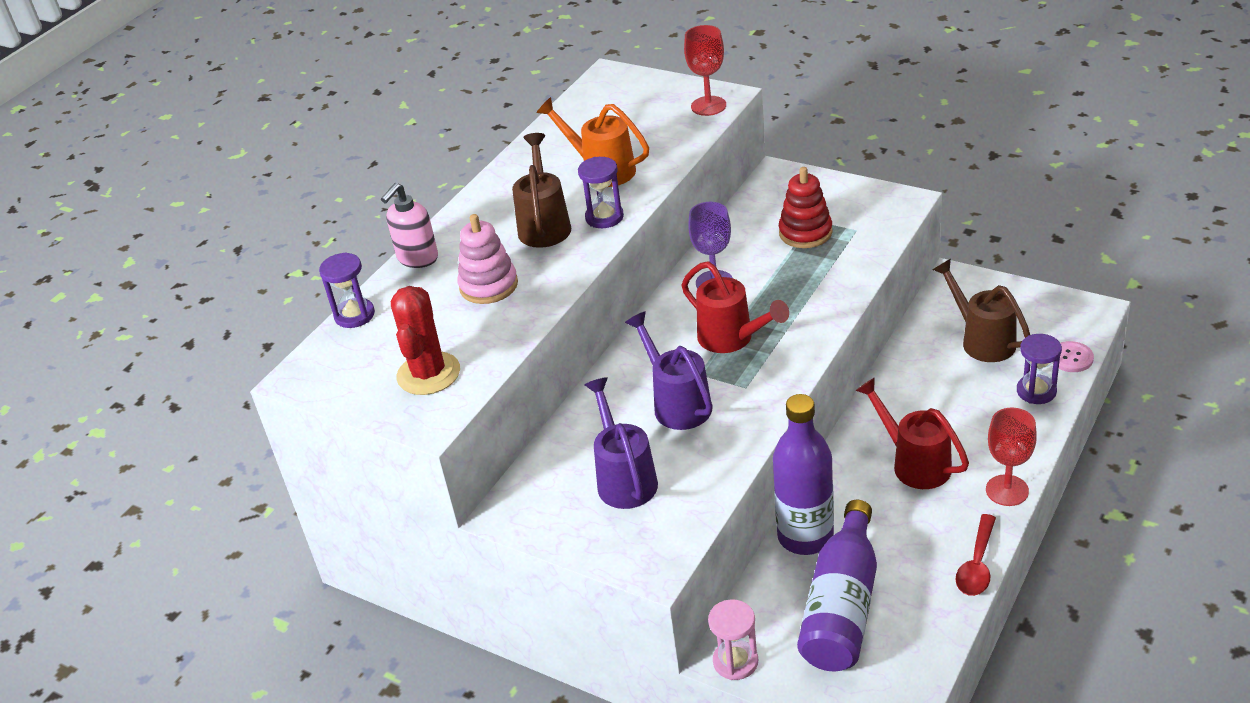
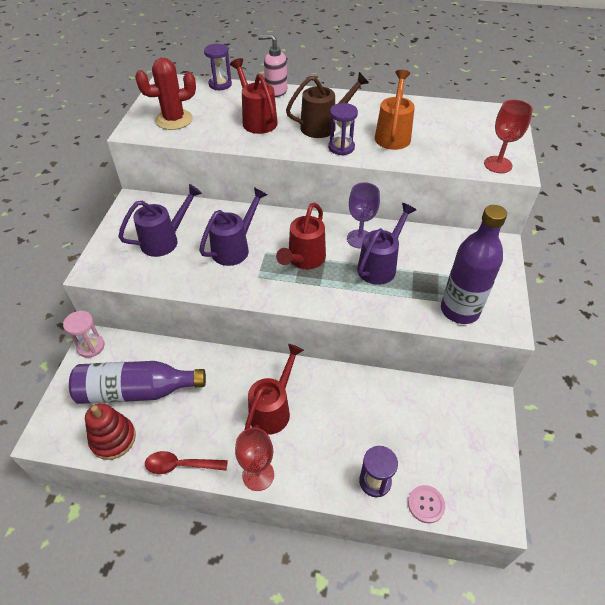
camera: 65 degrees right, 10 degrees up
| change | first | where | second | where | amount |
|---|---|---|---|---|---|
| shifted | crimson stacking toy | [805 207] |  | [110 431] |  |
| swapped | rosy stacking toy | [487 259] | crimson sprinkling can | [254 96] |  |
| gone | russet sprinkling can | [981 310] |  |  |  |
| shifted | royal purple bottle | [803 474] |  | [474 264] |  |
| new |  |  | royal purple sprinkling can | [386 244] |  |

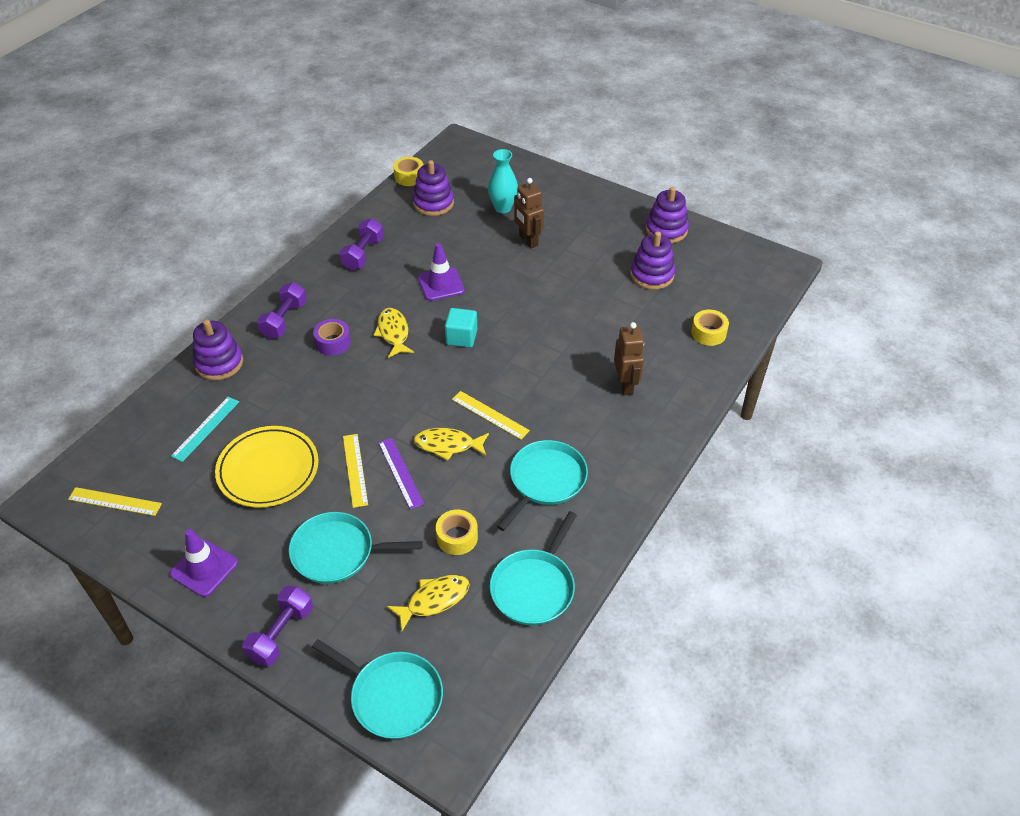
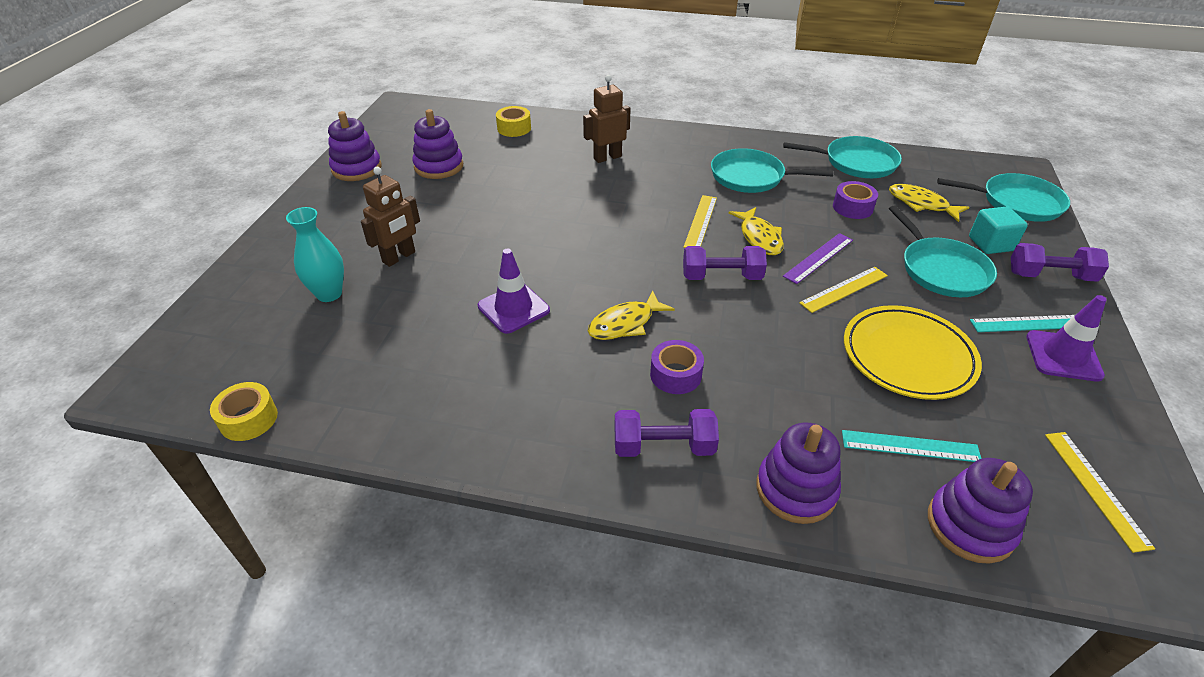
camera: 110 degrees left, 5 degrees down
| change | first | where | second | where | amount |
|---|---|---|---|---|---|
| shifted | royal purple stacking toy | [433 188] |  | [980 511] |  |
| shifted | royal purple dumbbell | [362 244] |  | [725 263] |  |
| shifted | turquoise cube | [461 328] |  | [998 230] |  |
| repainted | yellow roll of tape | [457 532] | royal purple roll of tape | [855 200] |  |
| rotated | turquoise skillet | [377 689] |  | [1003 197] | 90 degrees clockwise |
| new |  |  | turquoise ruler | [1022 323] |  |

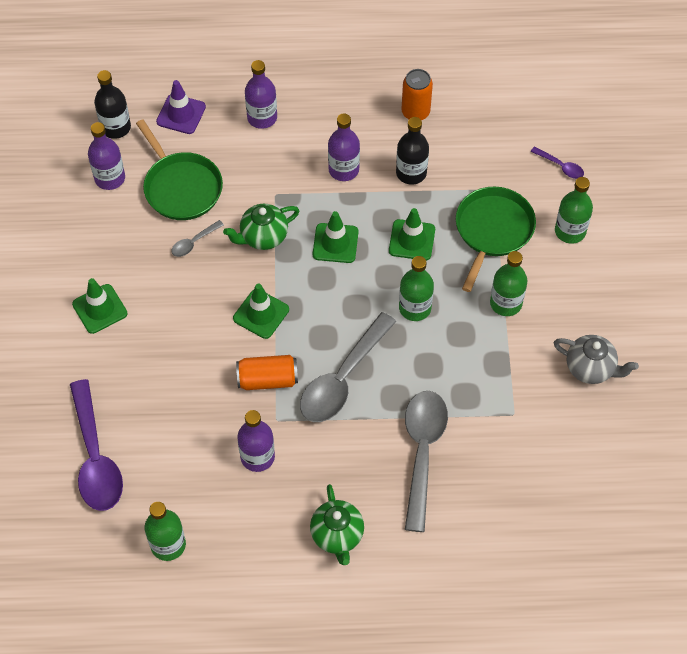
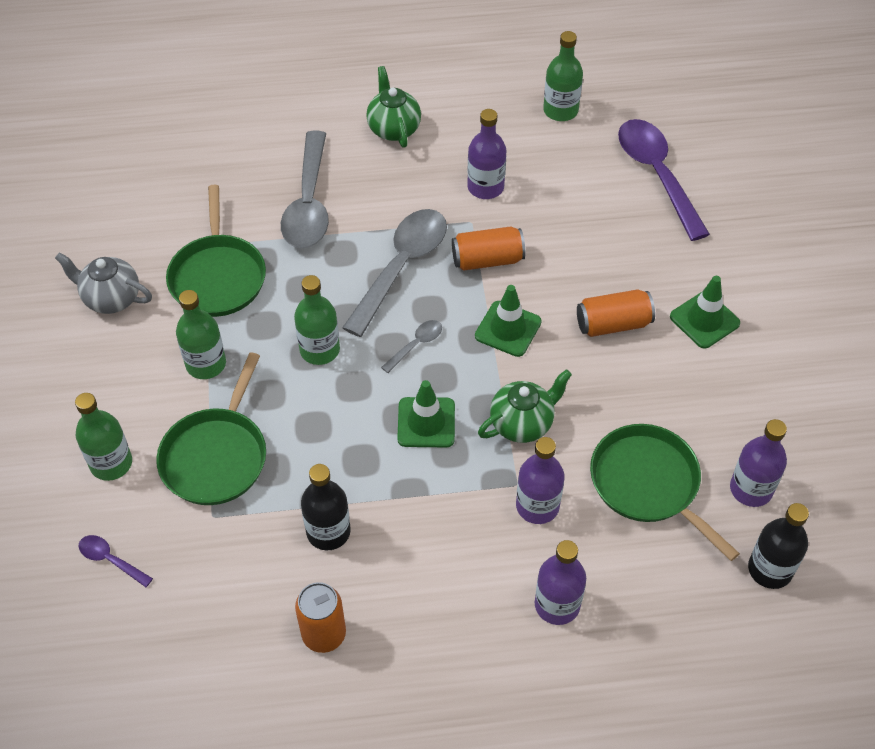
camera: 175 degrees right, 5 degrees down
| change | first | where | second | where | amount |
|---|---|---|---|---|---|
| gone | royal purple safety cone | [181 107] |  |  |  |
| shifted | royal purple bottle | [344 147] |  | [540 480] |  |
| gone | green safety cone | [412 234] |  |  |  |
| shifted | grey spoon | [197 238] |  | [411 346] |  |
| new |  |  | green skillet | [216 251] |  |
| new |  |  | bright orange tin | [616 313] |  |

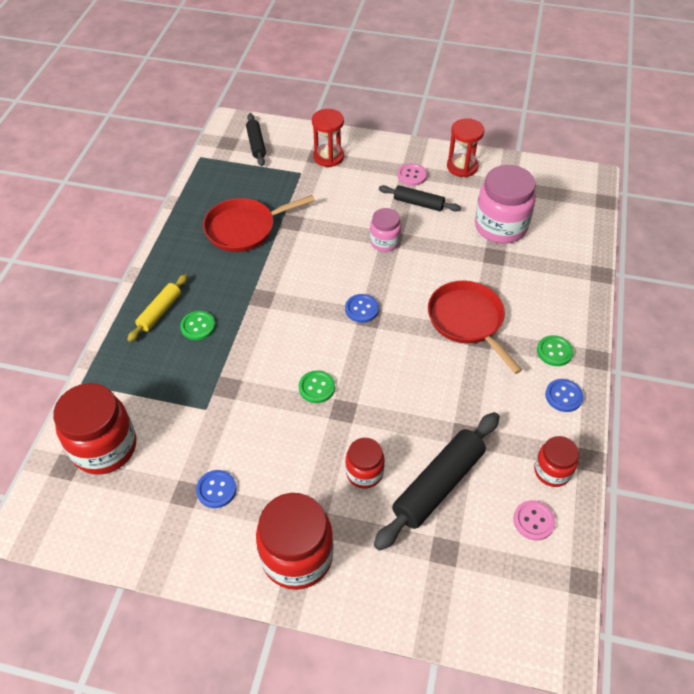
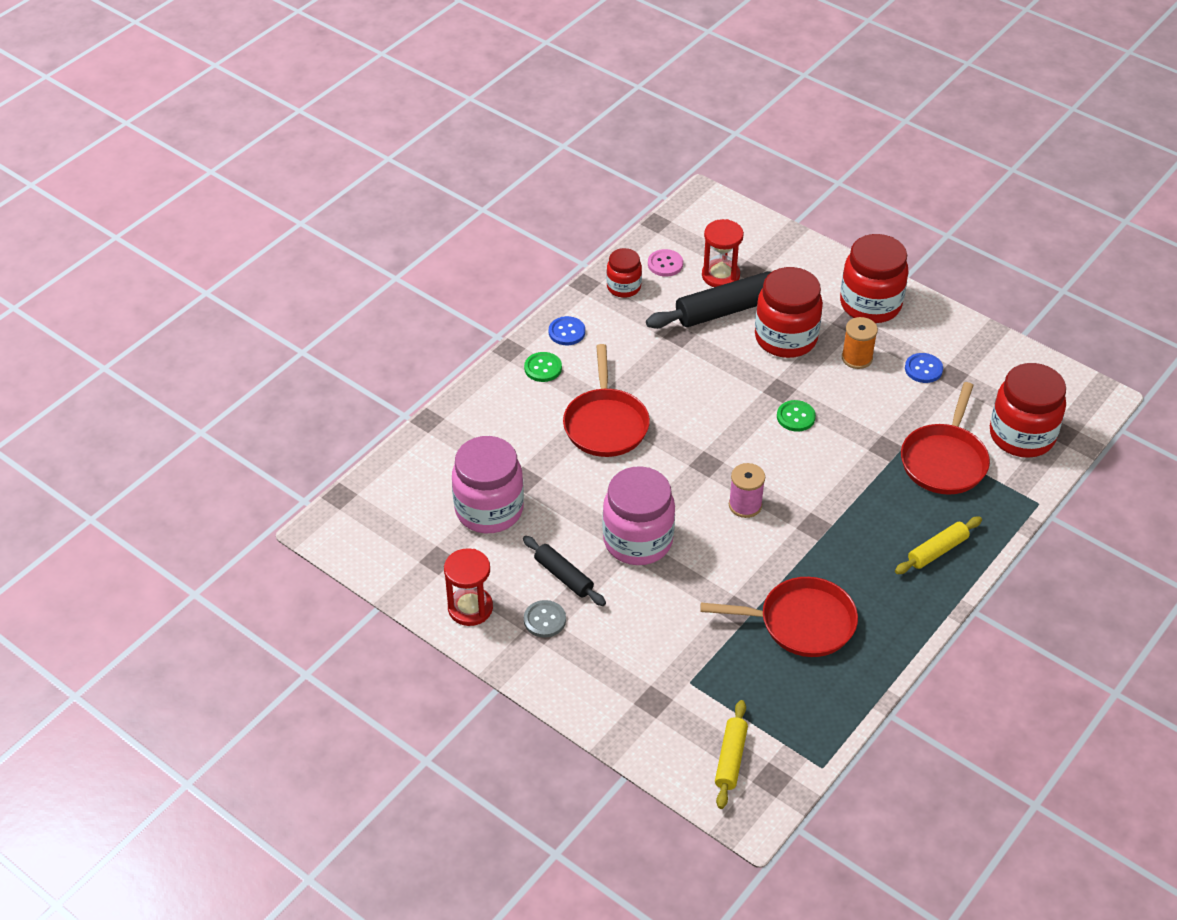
camera: 155 degrees left, 5 degrees down
| change | first | where | second | where | amount |
|---|---|---|---|---|---|
| shifted | crimson sandglass | [328 138] |  | [723 253] |  |
| repainted | black dough roller | [256 139] | yellow dough roller | [731 754] |  |
| repainted | rosy button | [412 174] | grey button | [545 619] |  |
| scaled | rosy preserve jar | [385 230] |  | [639 515] | x1.78 |
| gone | cobalt button | [362 308] |  |  |  |
| gone | green button | [197 325] |  |  |  |
| scaled | crimson preserve jar | [365 463] |  | [789 312] | x1.78 |
| new |  |  | bright orange spool | [860 343] |  |
| new |  |  | crimson skillet | [945 438] |  |
| new |  |  | rosy spool | [747 490] |  |

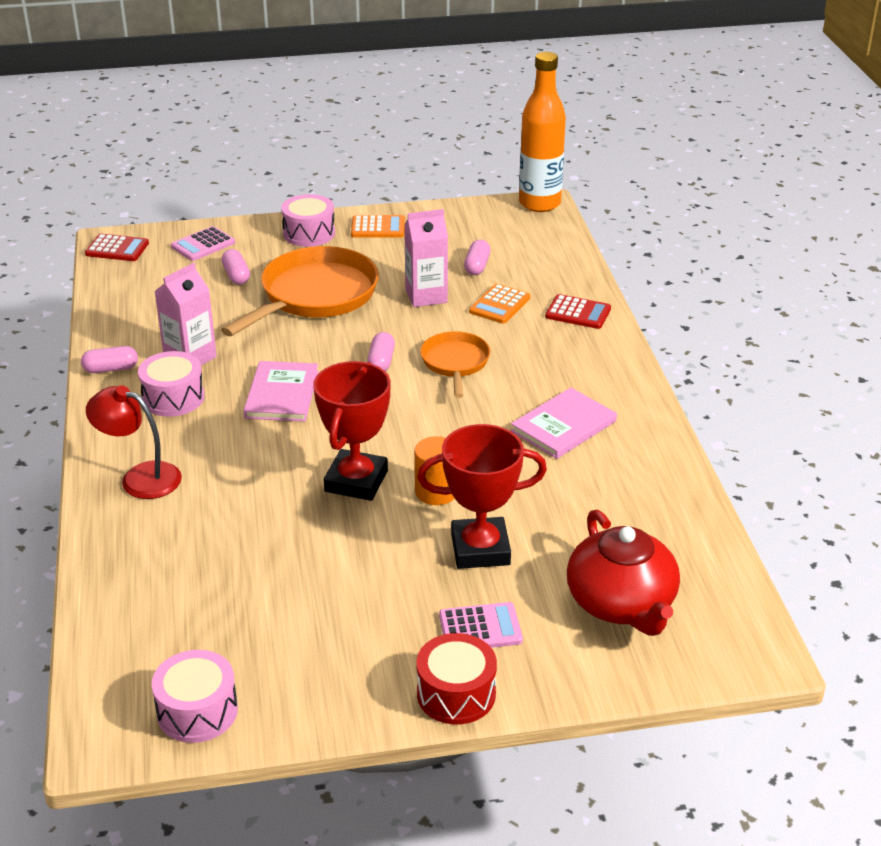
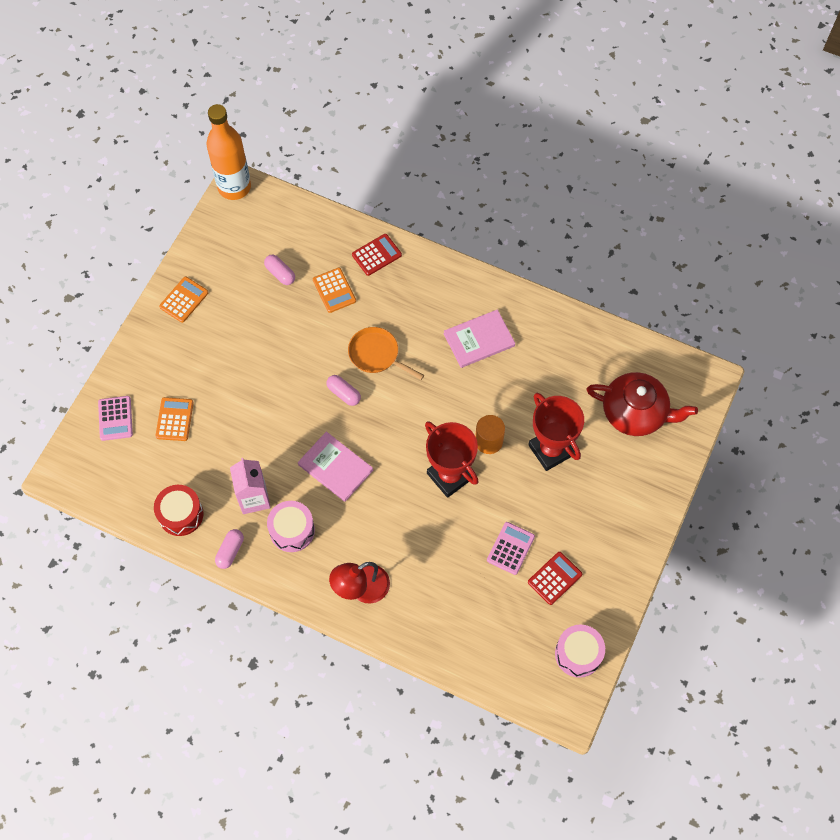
camera: 55 degrees left, 30 degrees up
| change | first | where | second | where | amount |
|---|---|---|---|---|---|
| gone | rosy drum | [308 220] |  |  |  |
| gone | rosy carton | [426 258] |  |  |  |
| shifted | crimson calculator | [117 247] |  | [555 578] |  |
| gone | bright orange skillet | [300 291] |  |  |  |
| swapped | rosy capsule | [235 267] | bright orange calculator | [174 419] |  |
| rotated | rosy book | [564 423] |  | [479 338] | 75 degrees clockwise |
| rotated | crimson prize cup | [482 496] |  | [556 432] | 60 degrees counterclockwise |
| shifted | rosy calculator | [481 625] |  | [511 548] |  |
| shifted | crimson drum | [457 678] |  | [179 510] |  |

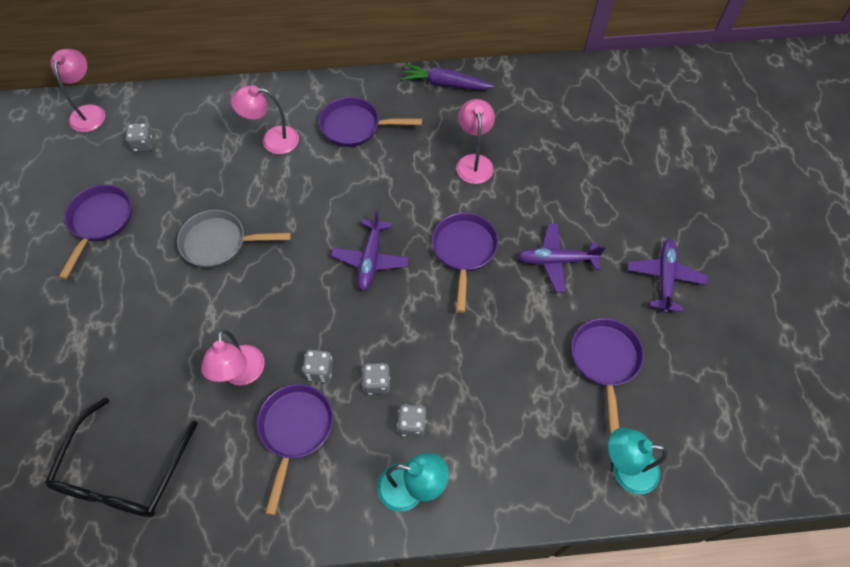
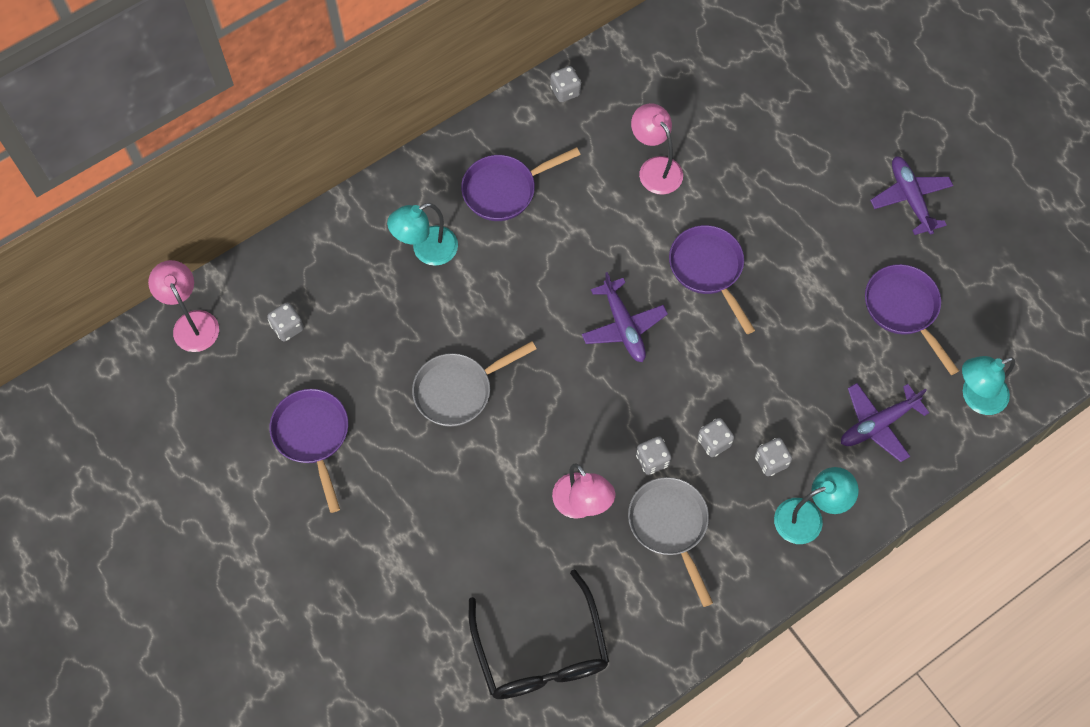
camera: 30 degrees left, 5 degrees up
| change | first | where | second | where | amount |
|---|---|---|---|---|---|
| swapped | royal purple carrot | [448 77] | grey die | [565 84] |  |
| repainted | rosy lamp | [265 120] | turquoise lamp | [422 234] |  |
| shifted | royal purple plane | [562 258] |  | [885 422] |  |
| repainted | royal purple skillet | [295 449] | grey skillet | [670 542] |  |

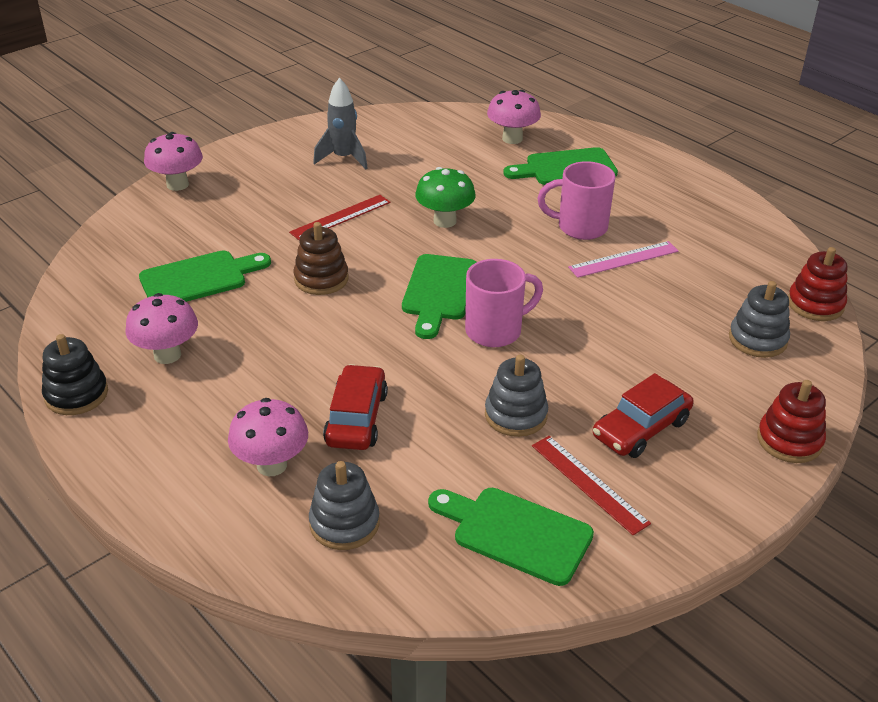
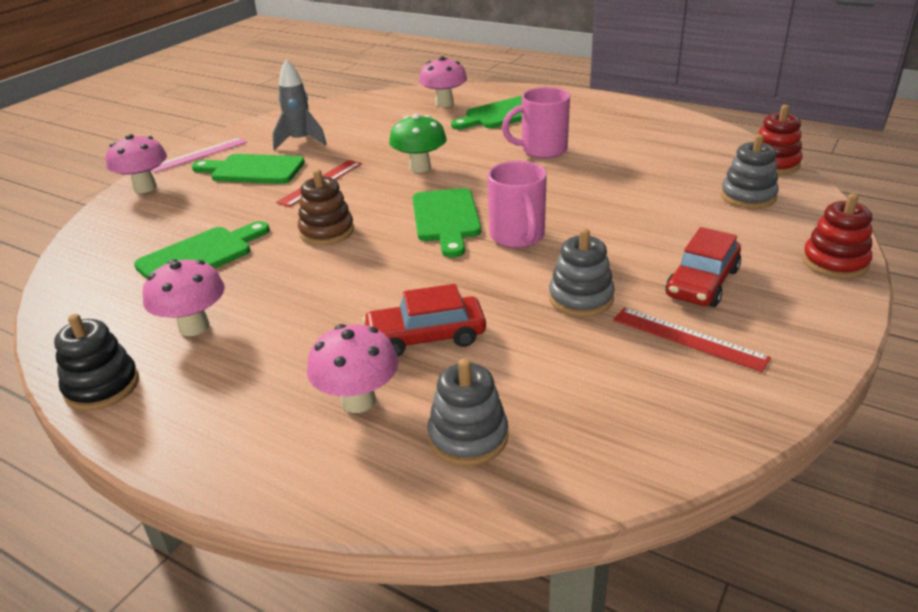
camera: 15 degrees left, 5 degrees down
| change | first | where | second | where | amount |
|---|---|---|---|---|---|
| shifted | rosy ruler | [623 259] |  | [199 155] |  |
| rotated | rosy tea mug | [504 303] |  | [517 204] | 120 degrees clockwise |
| rotated | crimson toy car | [355 407] |  | [424 320] | 90 degrees counterclockwise |
| shifted | green bread board | [511 537] |  | [248 169] |  |

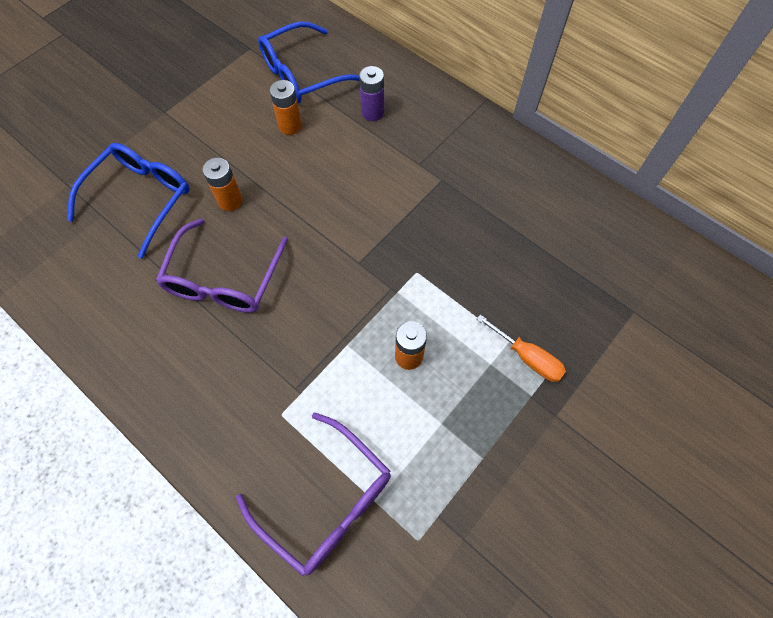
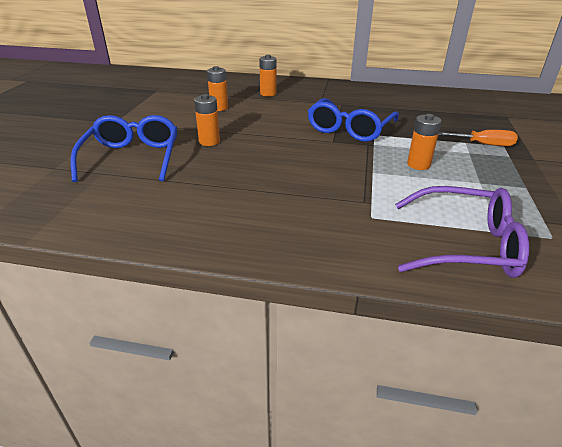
camera: 30 degrees left, 30 degrees down
| change | first | where | second | where | amount |
|---|---|---|---|---|---|
| shifted | cobalt glasses | [308 62] |  | [353 120] |  |
| repainted | royal purple battery | [371 93] | bright orange battery | [268 76] |  |
| gone | royal purple glasses | [222 266] |  |  |  |

